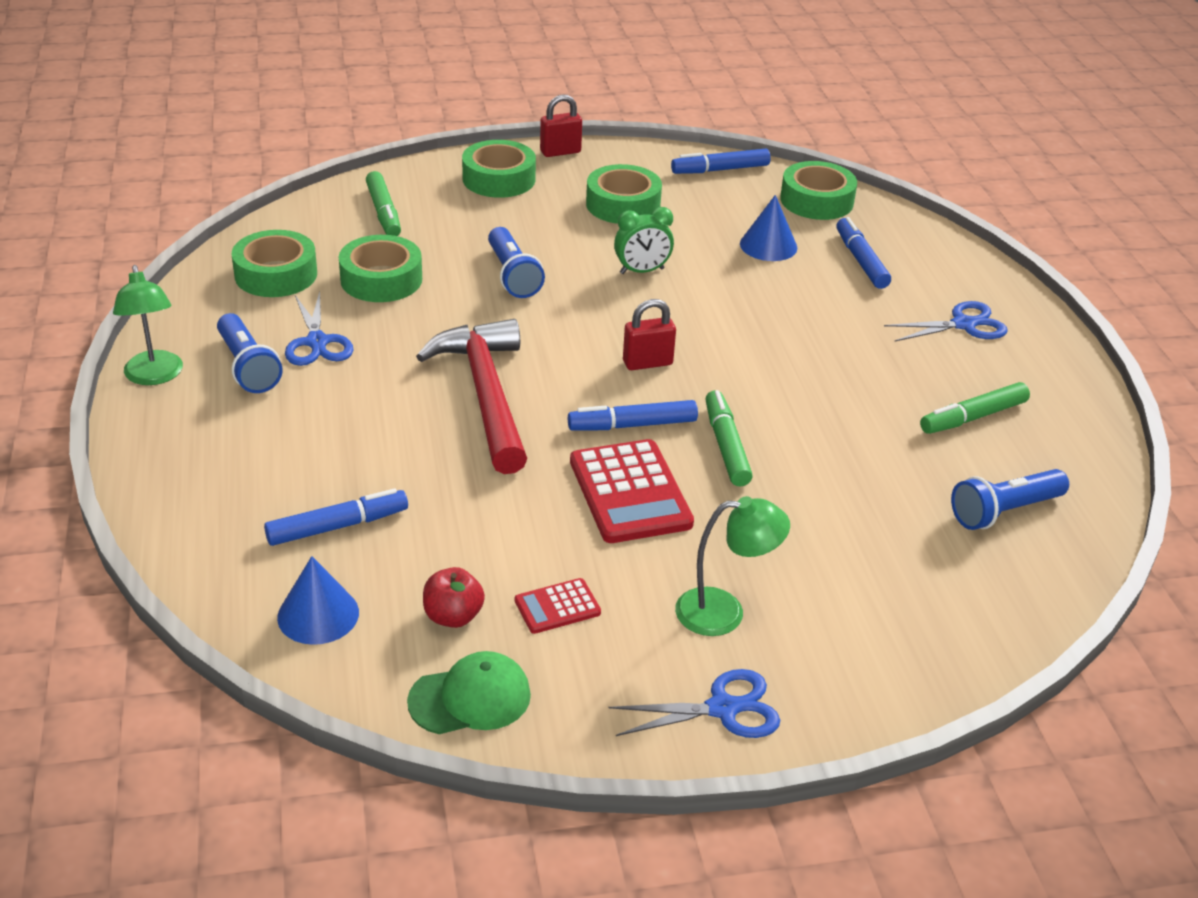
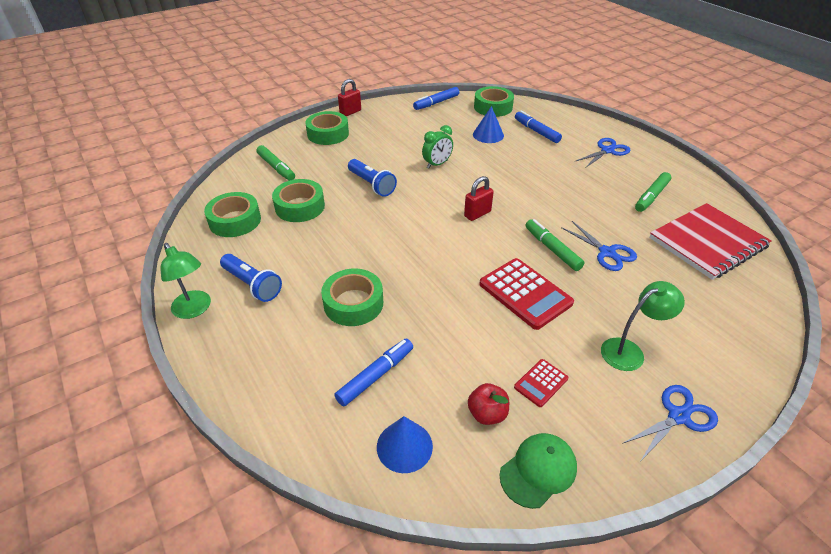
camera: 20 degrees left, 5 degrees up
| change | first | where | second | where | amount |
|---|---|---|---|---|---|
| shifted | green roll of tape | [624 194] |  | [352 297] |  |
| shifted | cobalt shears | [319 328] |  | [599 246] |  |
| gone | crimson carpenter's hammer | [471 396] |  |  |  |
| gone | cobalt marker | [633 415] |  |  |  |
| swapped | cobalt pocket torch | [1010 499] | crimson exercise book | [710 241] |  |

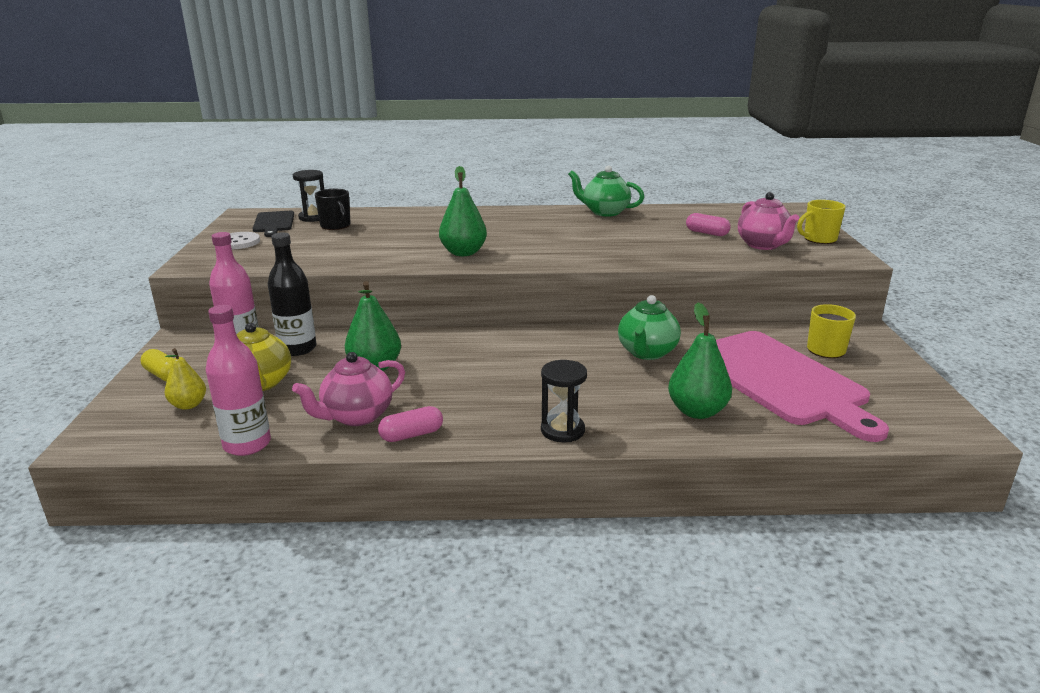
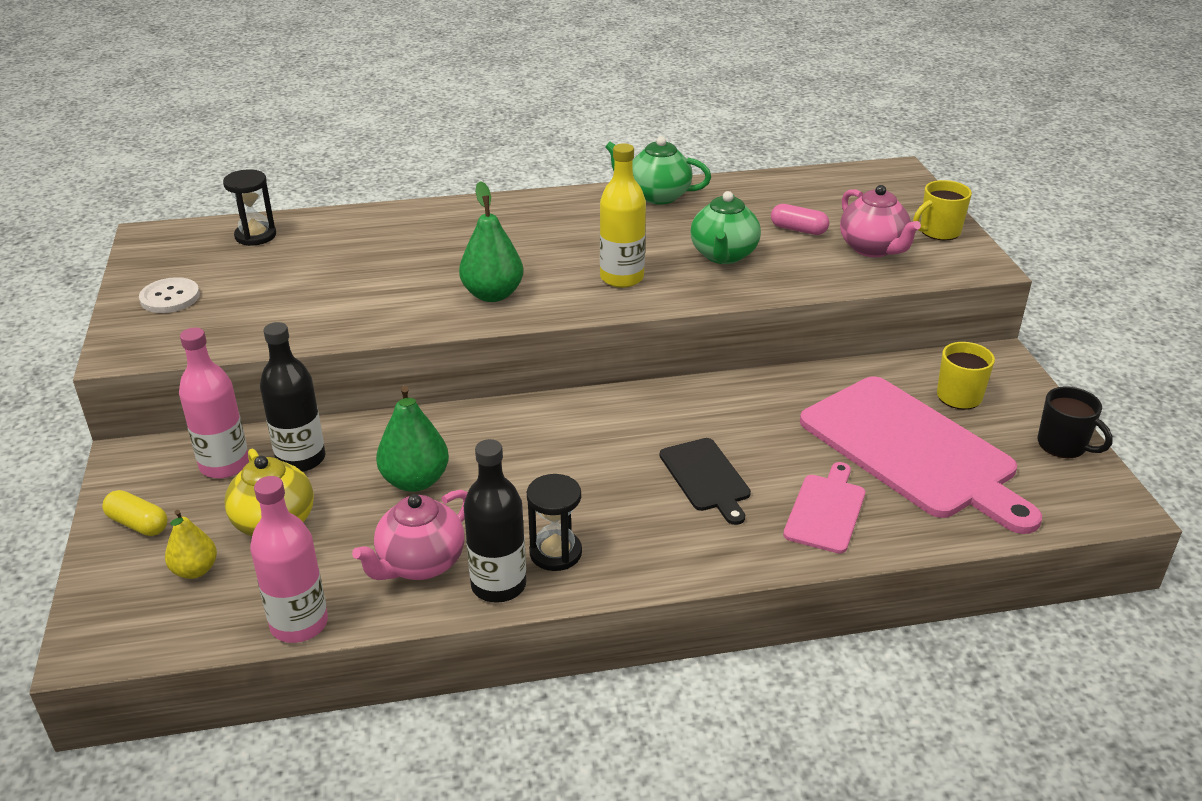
camera: 10 degrees left, 10 degrees up
| change | first | where | second | where | amount |
|---|---|---|---|---|---|
| shifted | black tea mug | [333 209] |  | [1075 422] |  |
| shifted | black bread board | [273 224] |  | [705 481] |  |
| shifted | green china teapot | [649 327] |  | [726 227] |  |
| swapped | green pear | [700 360] | rosy bread board | [824 508] |  |
| shifted | black sandglass | [564 401] |  | [554 522] |  |
| swapped | rosy capsule | [410 424] | black bottle | [494 521] |  |
| new |  |  | yellow bottle | [623 215] |  |

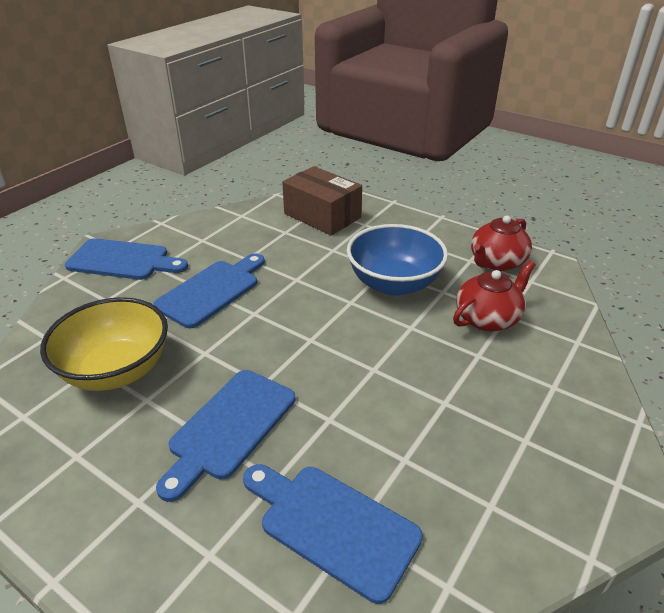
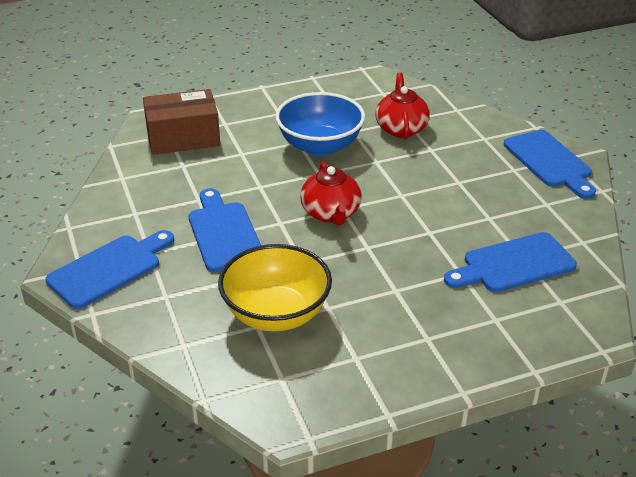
camera: 55 degrees left, 0 degrees up
| change | first | where | second | where | amount |
|---|---|---|---|---|---|
| shifted | crimson china teapot | [501 243] |  | [331 194] |  |
| shifted | cobalt bread board | [225 436] |  | [550 164] |  |

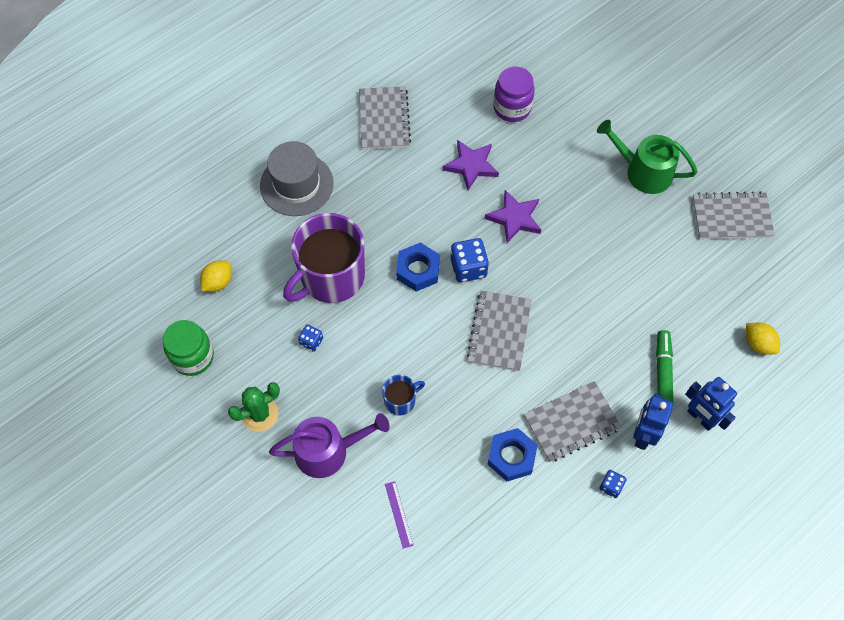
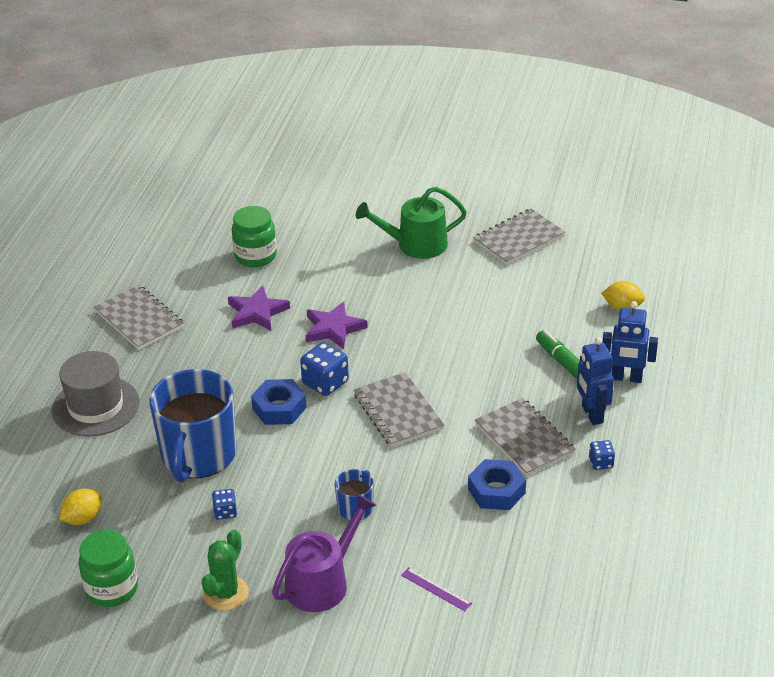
camera: 35 degrees left, 25 degrees down
| change | first | where | second | where | amount |
|---|---|---|---|---|---|
| repainted | royal purple preserve jar | [514 94] | green preserve jar | [254 237] |  |
| repainted | royal purple tea mug | [324 258] | cobalt tea mug | [193 425] |  |
| rotated | yellow lemon | [216 276] |  | [80 507] | 45 degrees clockwise |
| rotated | grey exercise book | [573 421] |  | [525 437] | 60 degrees counterclockwise |

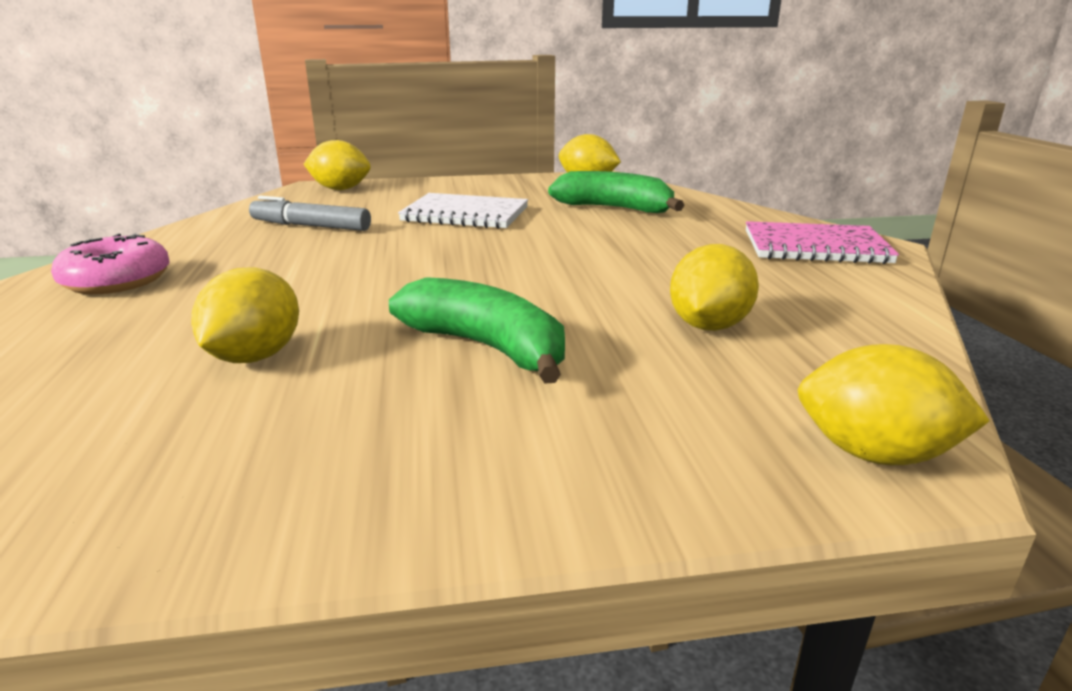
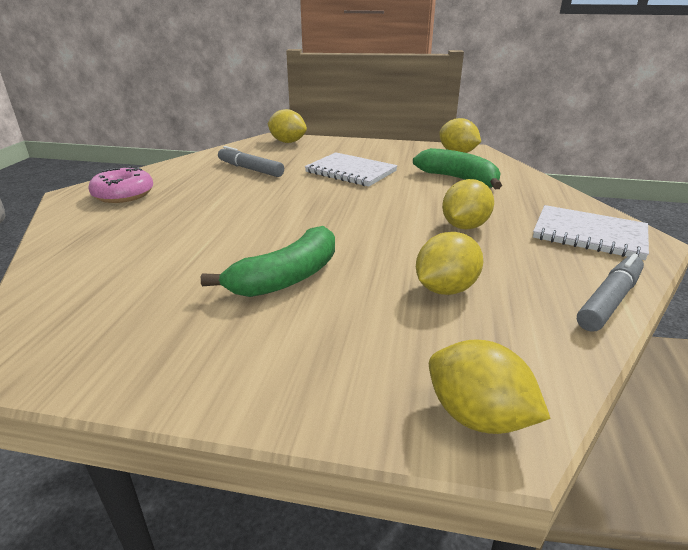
camera: 20 degrees right, 5 degrees up
| change | first | where | second | where | amount |
|---|---|---|---|---|---|
| repainted | rosy exercise book | [822 242] | pure white exercise book | [591 232] |  |
| shifted | yellow lemon | [245 315] |  | [468 204] |  |
| rotated | green banana | [477 330] |  | [268 261] | 75 degrees clockwise |
| new |  |  | grey marker | [610 292] |  |

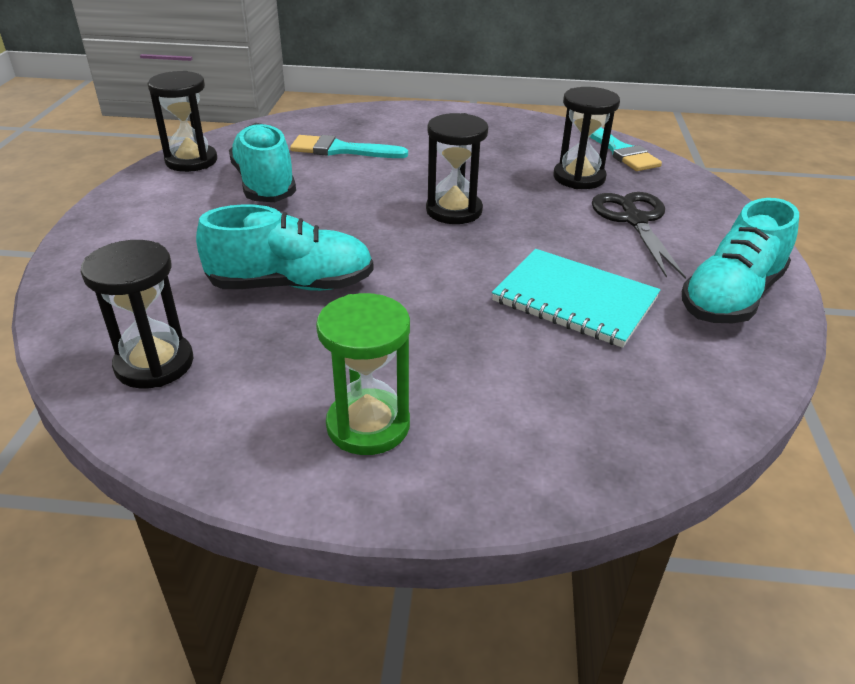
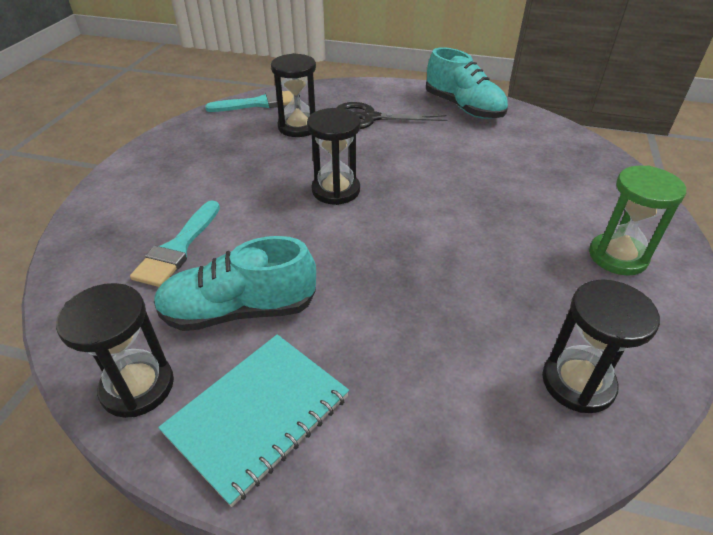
camera: 80 degrees left, 5 degrees up
| change | first | where | second | where | amount |
|---|---|---|---|---|---|
| gone | turquoise shoe | [285 247] |  |  |  |
| shifted | turquoise exercise book | [576 298] |  | [253 420] |  |

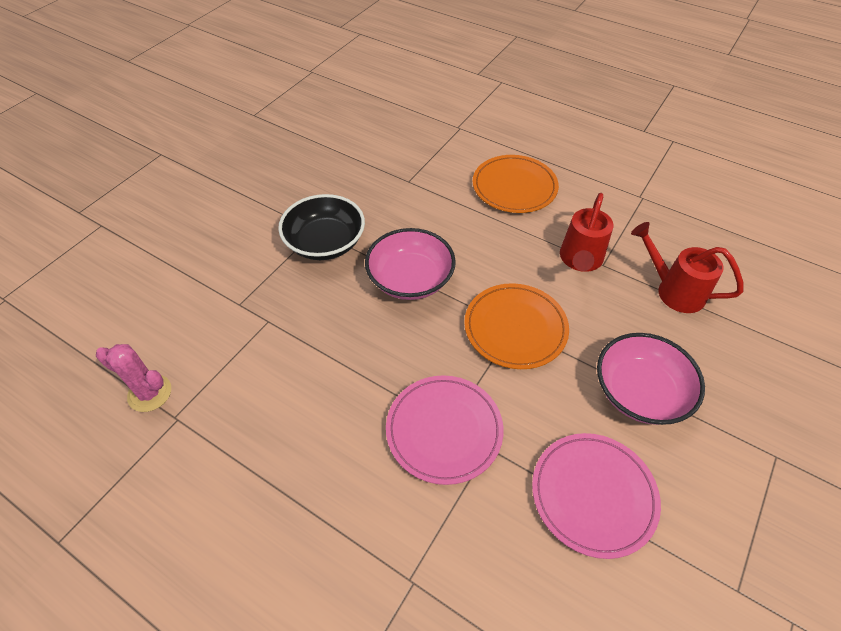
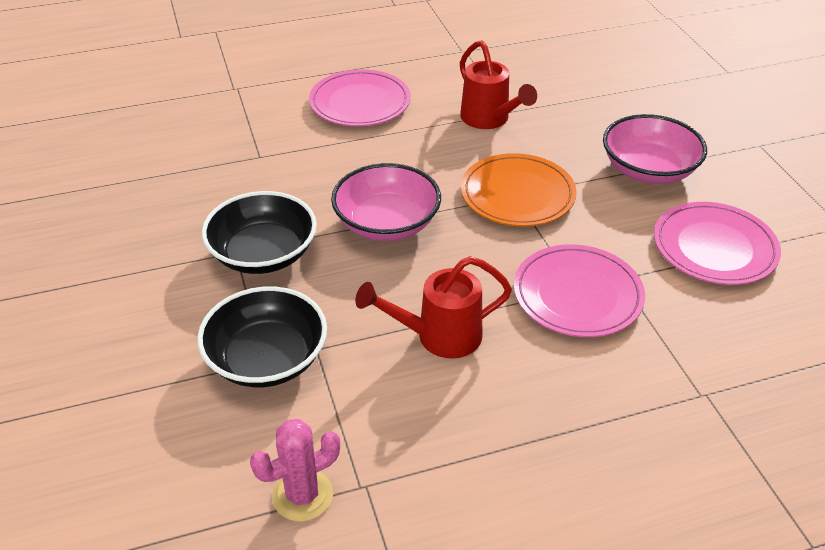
camera: 50 degrees left, 10 degrees down
| change | first | where | second | where | amount |
|---|---|---|---|---|---|
| repainted | bright orange plate | [516 184] | rosy plate | [360 97] |  |
| shifted | crimson sprinkling can | [687 267] |  | [433 307] |  |
| new |  |  | black serving bowl | [262 336] |  |

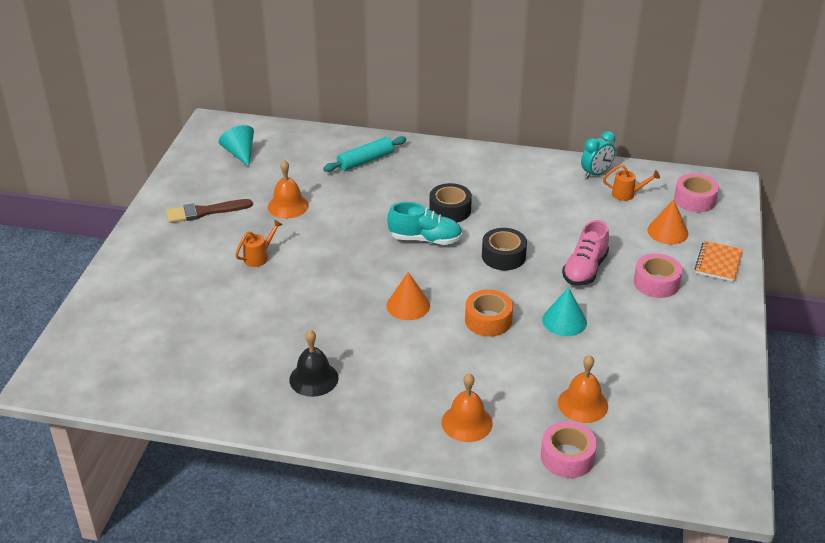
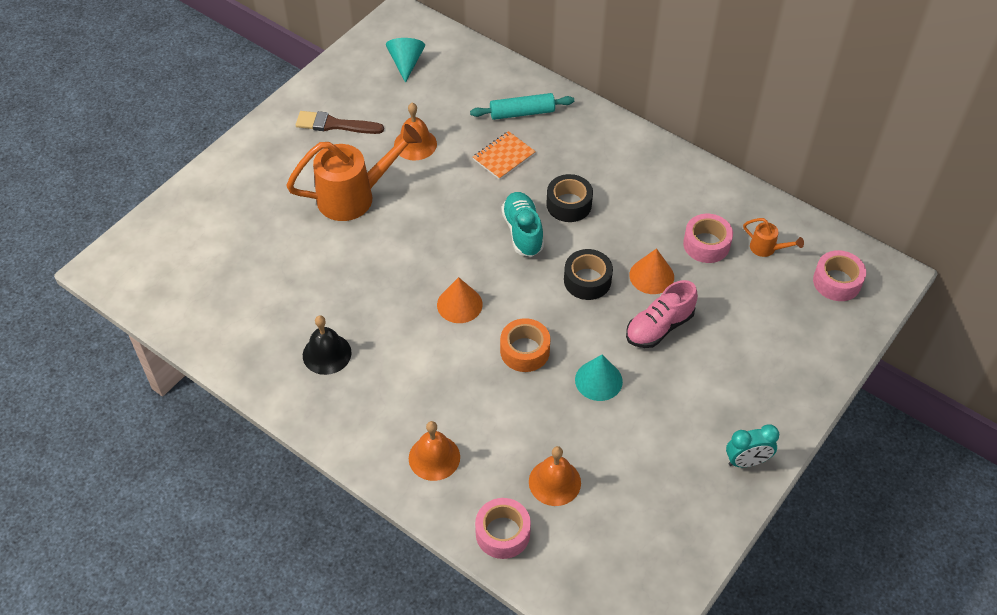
camera: 25 degrees right, 15 degrees up
| change | first | where | second | where | amount |
|---|---|---|---|---|---|
| shifted | turquoise alarm clock | [598 155] |  | [752 445] |  |
| shifted | bright orange cone | [667 221] |  | [651 271] |  |
| rotated | turquoise shoe | [424 223] |  | [522 224] | 135 degrees counterclockwise |
| scaled | bright orange sprinkling can | [259 243] |  | [354 172] | x2.25 |
| shifted | bright orange exercise book | [719 261] |  | [504 155] |  |
| shifted | rosy roll of tape | [658 275] |  | [708 238] |  |

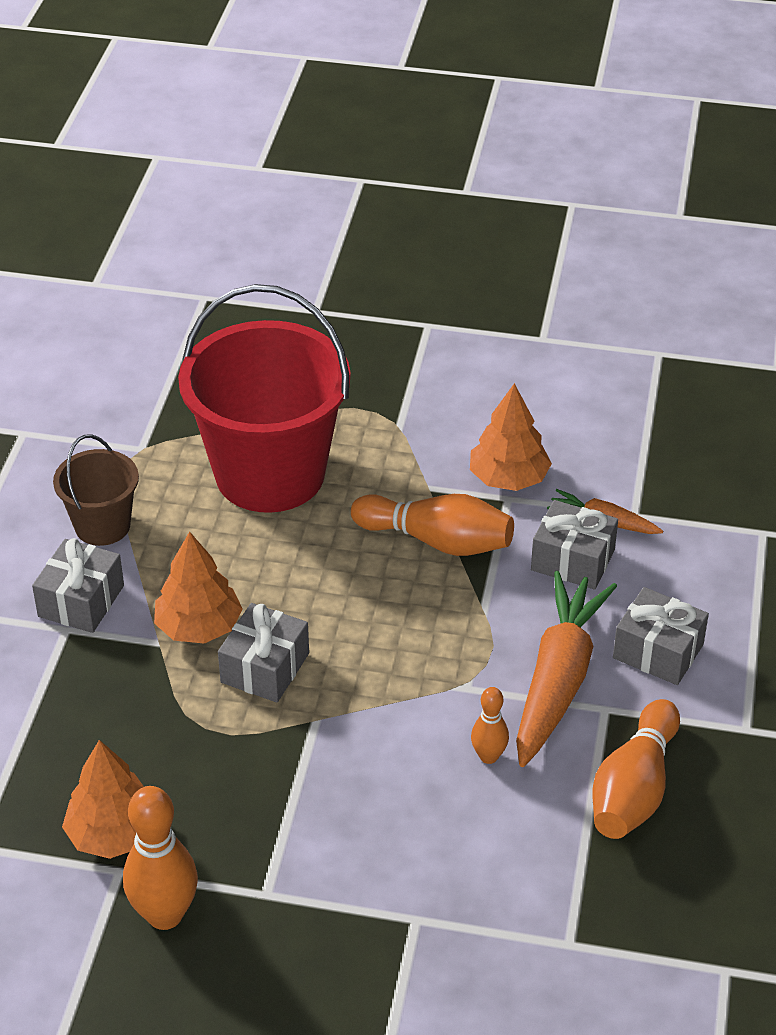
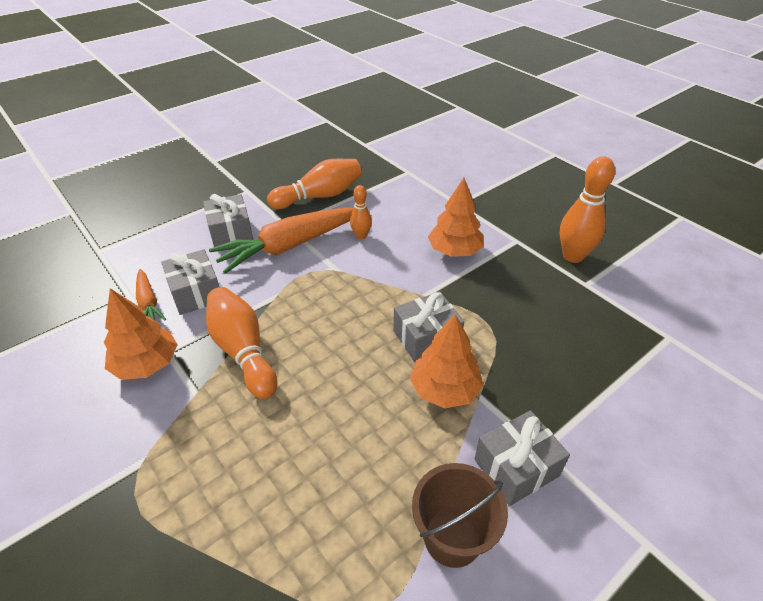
camera: 140 degrees left, 0 degrees up
| change | first | where | second | where | amount |
|---|---|---|---|---|---|
| gone | crimson pail | [264 398] |  |  |  |
| shifted | bright orange fir tree | [103 799] |  | [456 217] |  |

